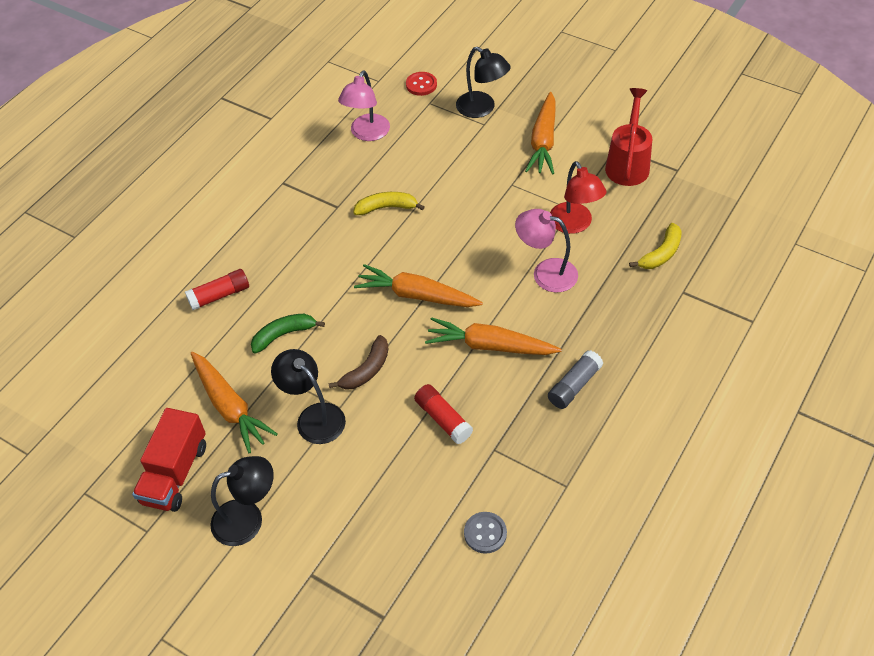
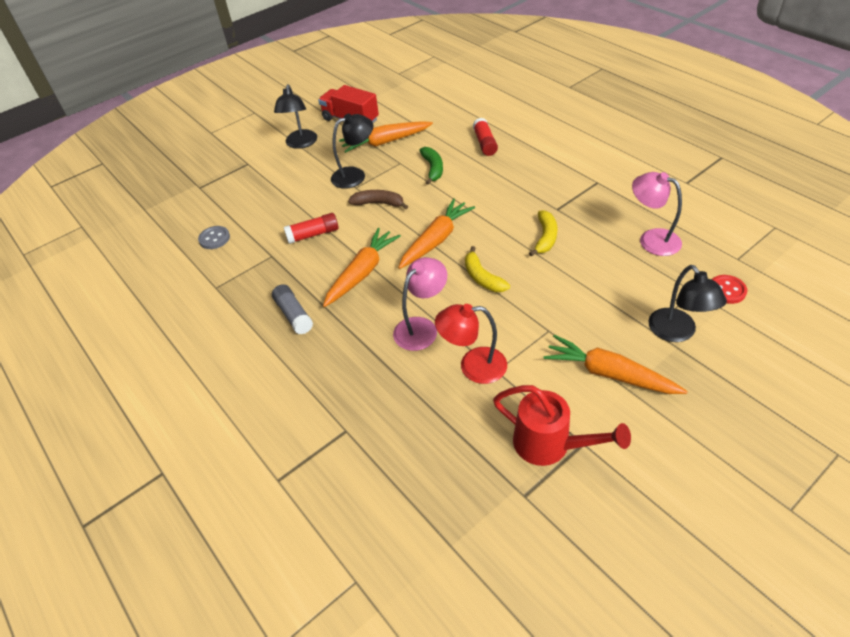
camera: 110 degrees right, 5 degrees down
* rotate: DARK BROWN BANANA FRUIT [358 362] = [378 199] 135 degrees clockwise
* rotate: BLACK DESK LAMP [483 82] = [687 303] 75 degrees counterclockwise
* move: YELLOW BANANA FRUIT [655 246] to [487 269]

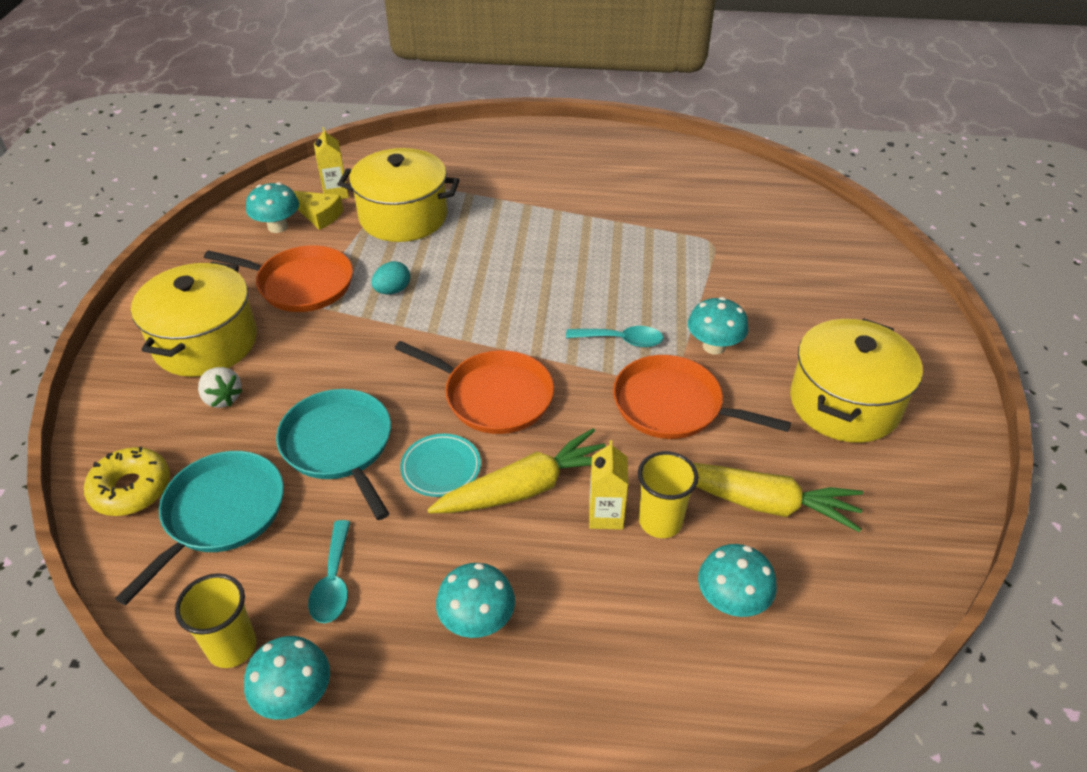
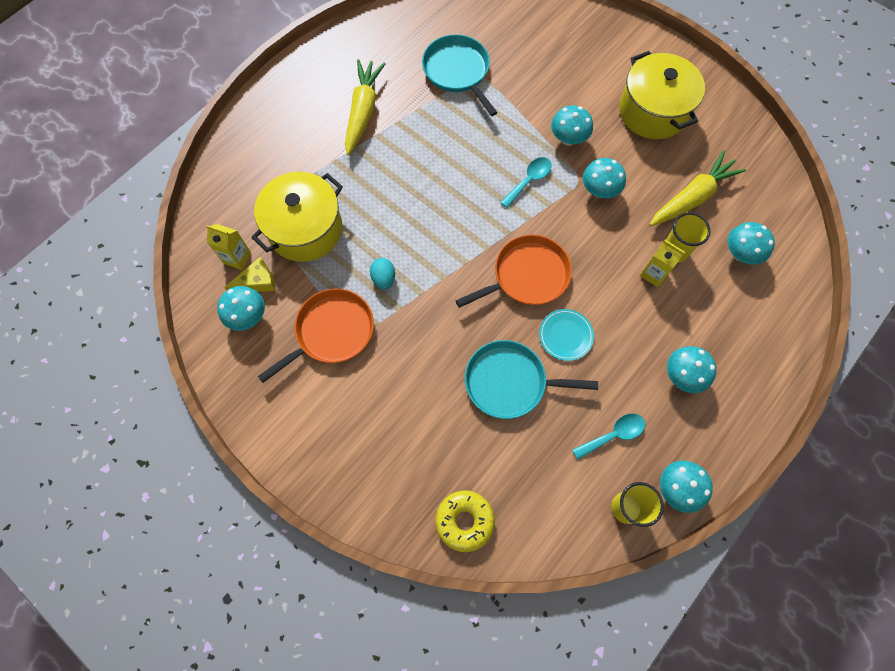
camera: 55 degrees left, 25 degrees up
* move: TEAL FRYING PAN [199 528] to [460 75]
* delete: YELLOW COOKING POT [194 319]
* delete: SNOW-WHITE BERRY [220 387]
* rotate: TEAL SPOON [329 571] = [608 436] 60 degrees counterclockwise
* move: YELLOW ROOT VEGETABLE [516 470] to [365 107]
* replace: BRIGHT ORANGE FRYING PAN [702 397] to TEAL MUSHROOM [604 178]

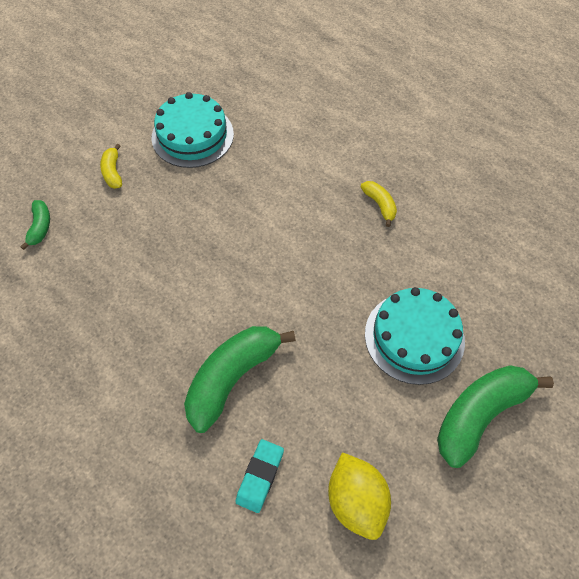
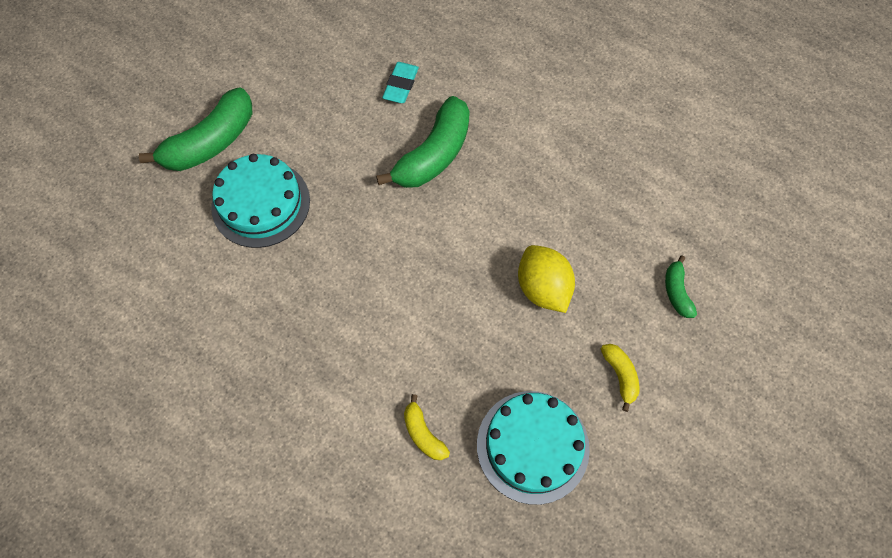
camera: 175 degrees right, 5 degrees up
* move: YELLOW LEMON [359 496] to [546 279]
* move: YELLOW BANANA FRUIT [379 204] to [427 427]

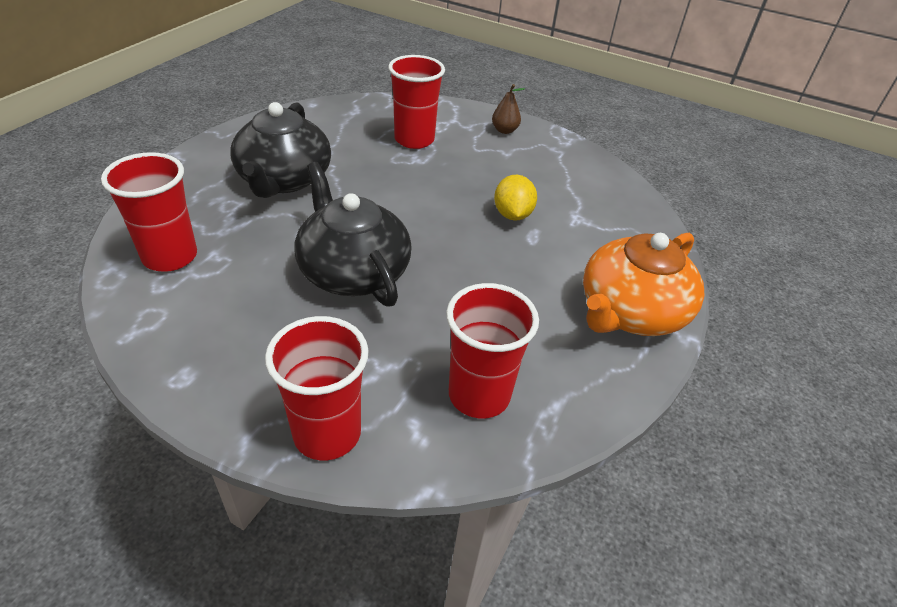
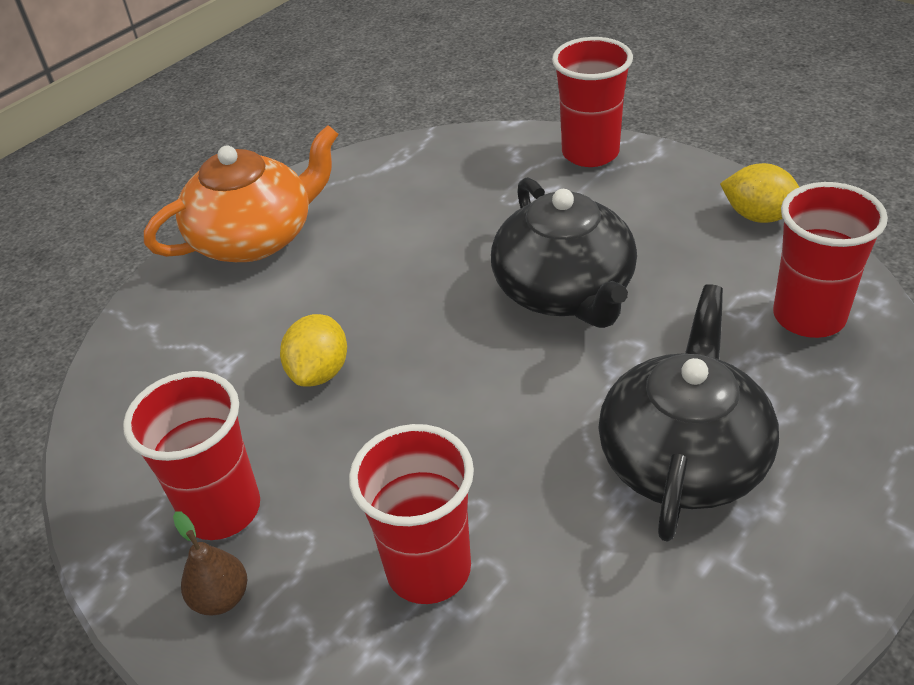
camera: 160 degrees left, 0 degrees up
* move: SCARLET TUMBLER [492 350] to [191 455]
* insert: YELLOW LEMON [759 193]

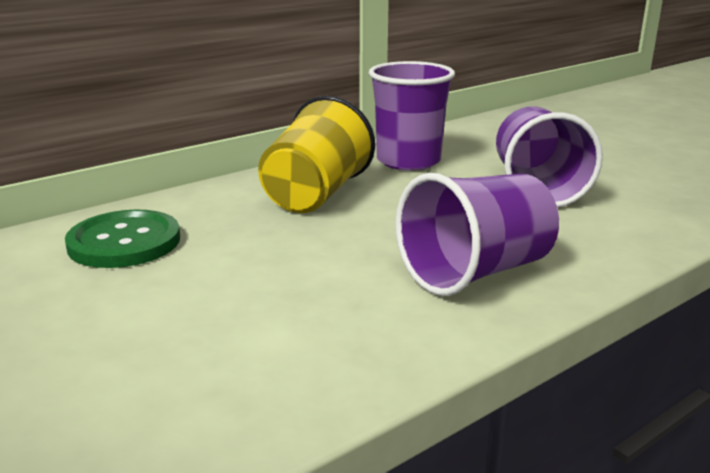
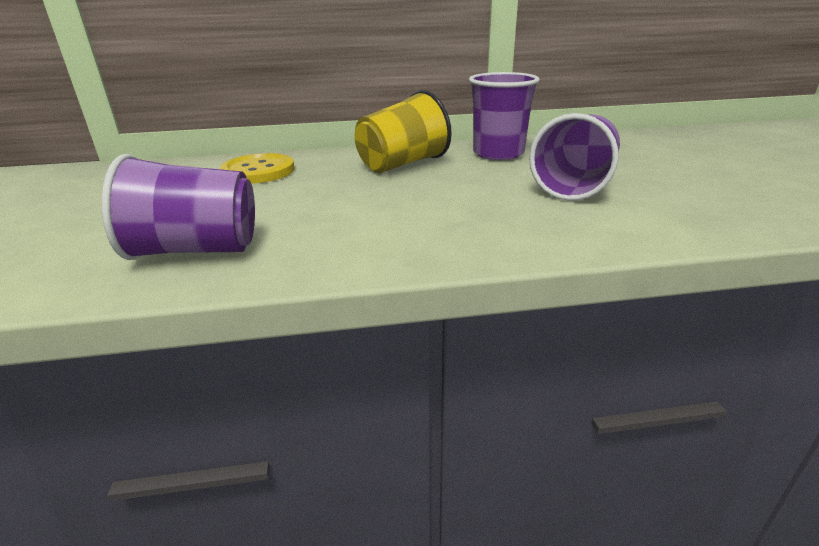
camera: 30 degrees right, 5 degrees up
* recolor: EMERALD SEWING BUTTON [122 239] to YELLOW SEWING BUTTON [257 168]
* move: ROYAL PURPLE TUMBLER [477 234] to [178 207]

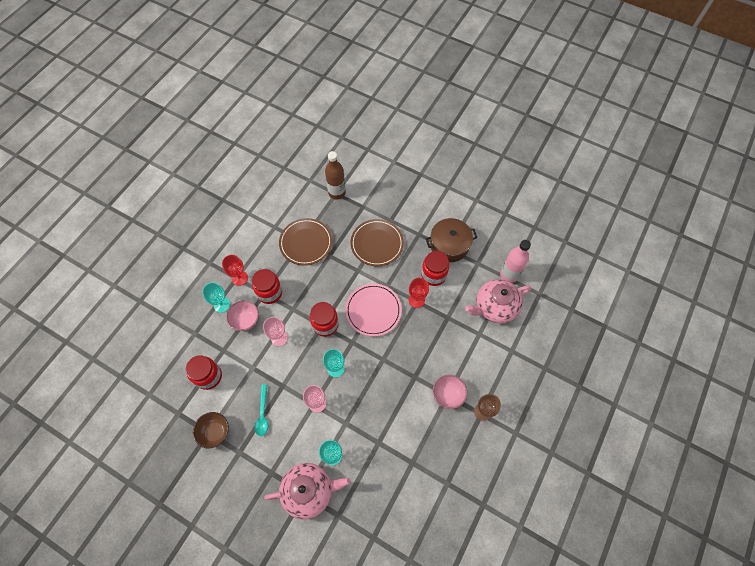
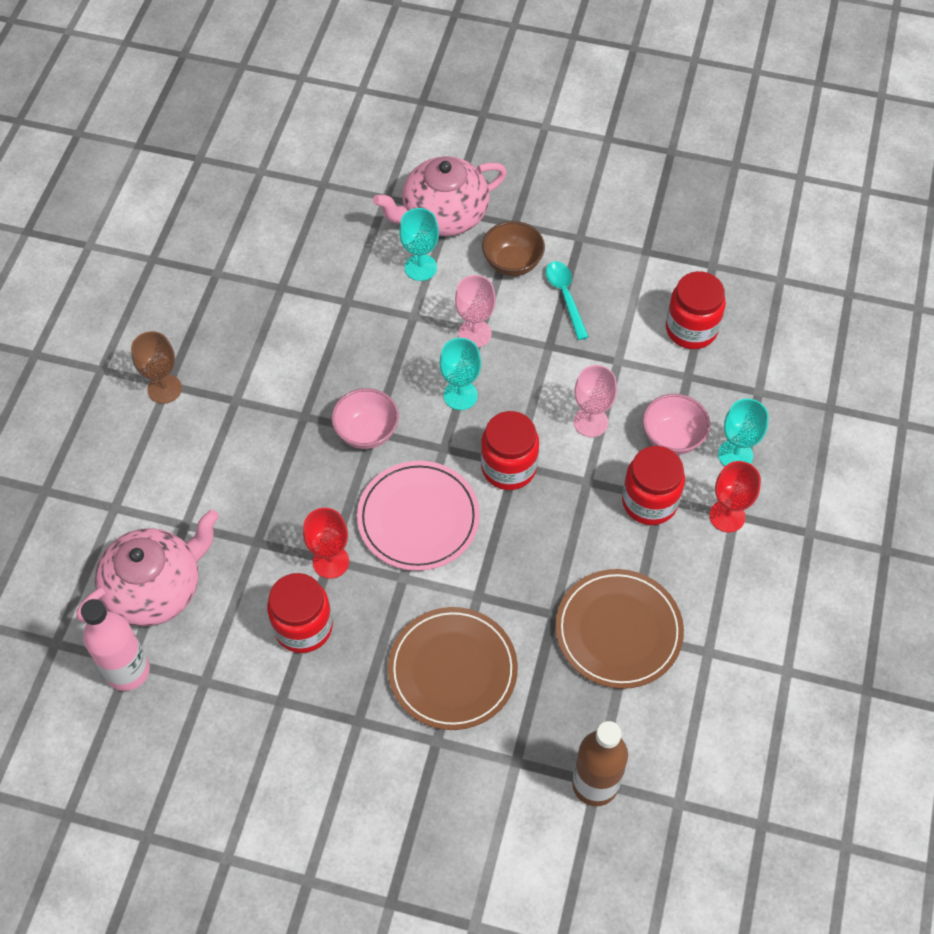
camera: 165 degrees right, 5 degrees down
* move: DARK BROWN SERVING BOWL [211 430] to [513 248]
* delete: DARK BROWN COOKING POT [451 240]
* move: PINK SERVING BOWL [450 392] to [365 418]

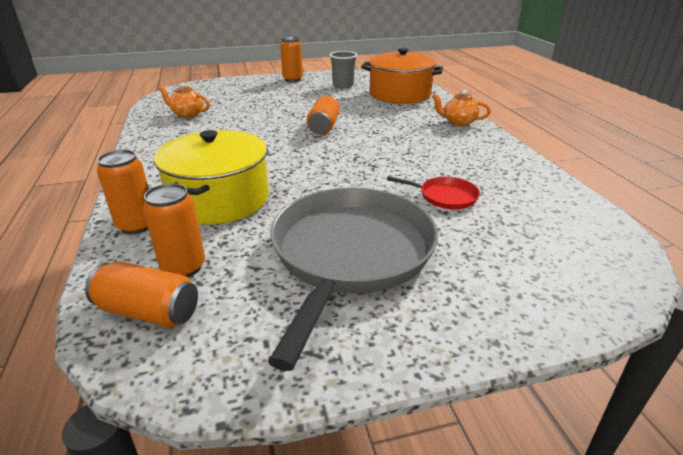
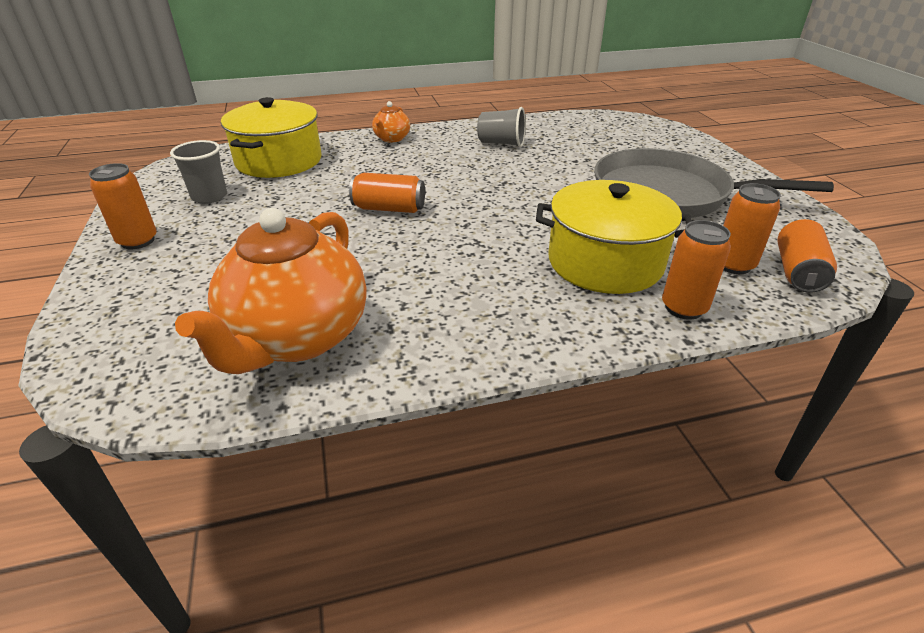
camera: 90 degrees left, 5 degrees up
* resize: BRIGHT ORANGE TEA POT [184 100] = [271 291] x2.22
* recolor: BRIGHT ORANGE COOKING POT [402 76] to YELLOW COOKING POT [271 137]
* delete: SCARLET FRYING PAN [433 192]
* insert: GRAY TUMBLER [501 127]

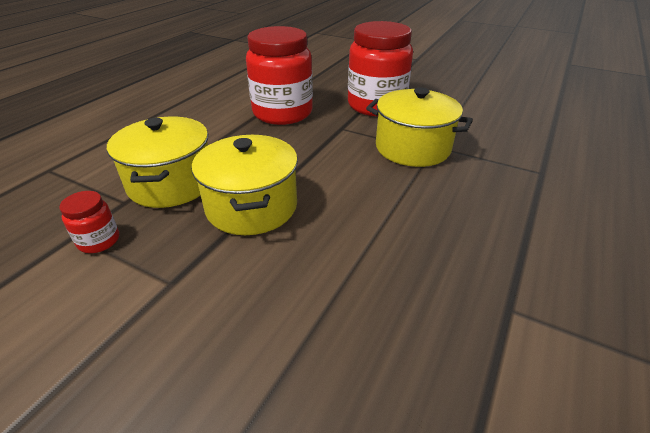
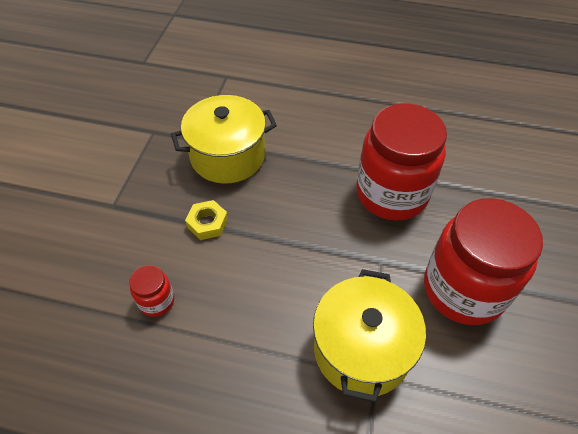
camera: 75 degrees right, 15 degrees up
* move: SCARLET PRESERVE JAR [89 222] to [151 291]
* replace: YELLOW COOKING POT [244 185] to YELLOW HEXAGON NUT [206 220]

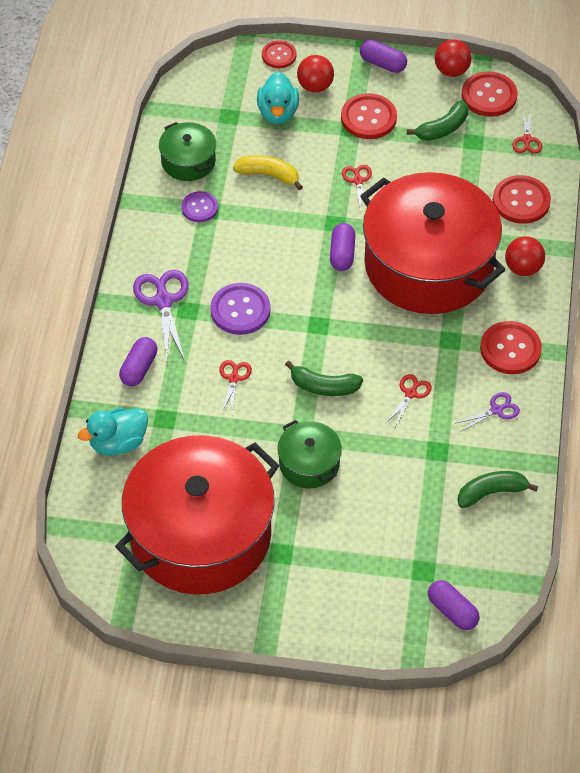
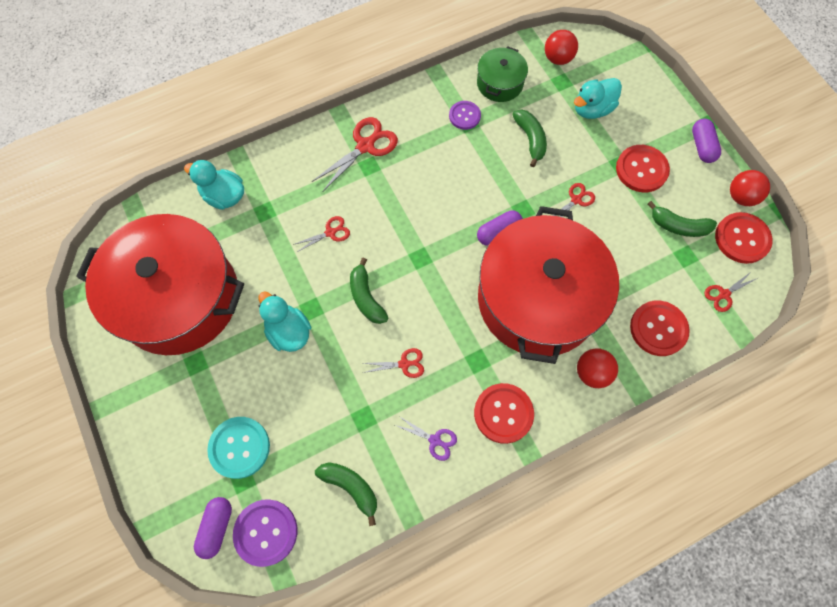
camera: 55 degrees right, 15 degrees up
* delete: ROYAL PURPLE PILL SHAPE [138 361]
* recolor: ROYAL PURPLE PAIR OF SCISSORS [161 315] to SCARLET PAIR OF SCISSORS [355 154]
* move: ROYAL PURPLE SEWING BUTTON [240 309] to [265 533]
* recolor: YELLOW BANANA FRUIT [268 172] to EMERALD BANANA FRUIT [529 138]
* delete: SCARLET SEWING BUTTON [279 54]
* replace: EMERALD COOKING POT [309 454] to TEAL DUCK [284 321]
* move: SCARLET PLAY BALL [315 74] to [561 47]
* insert: TEAL SEWING BUTTON [238 448]

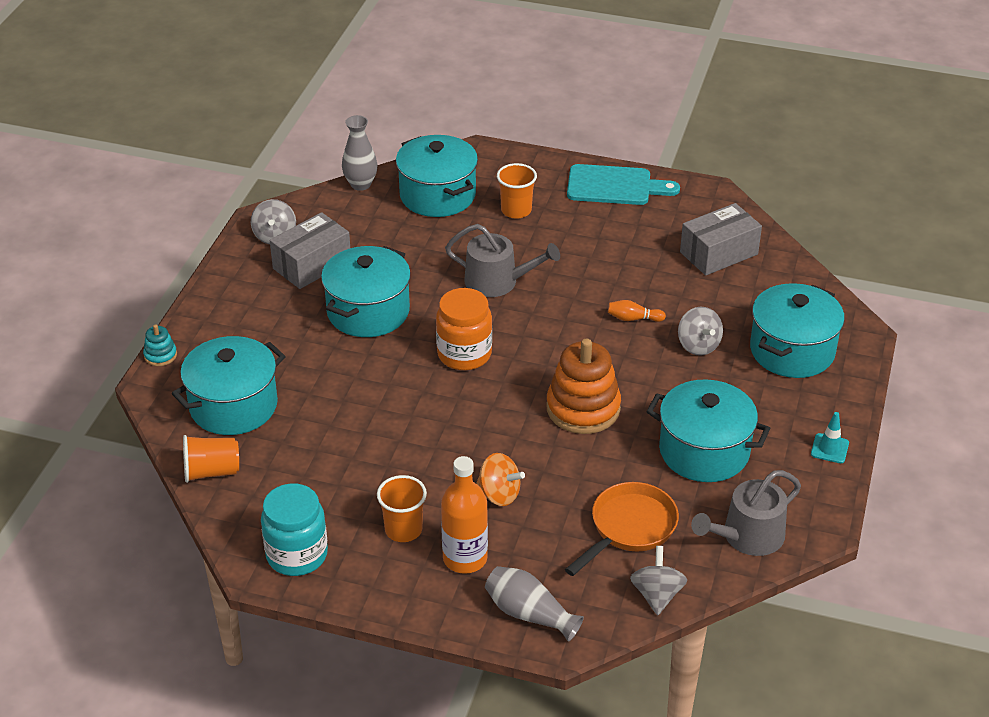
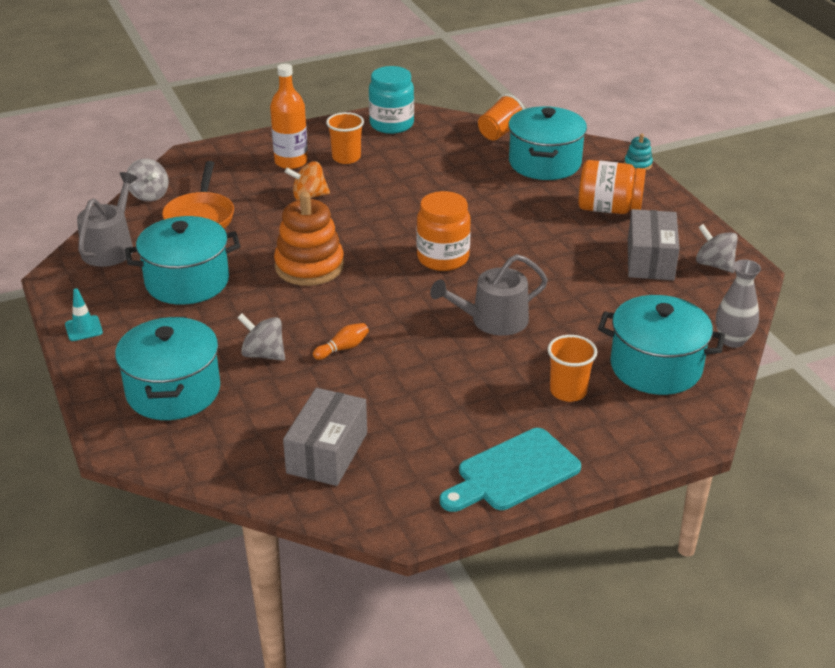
camera: 140 degrees right, 5 degrees down
* delete: TEAL COOKING POT [366 291]
* delete: GRAY VASE [534 604]
* insert: BRIGHT ORANGE PRESERVE JAR [612 187]

